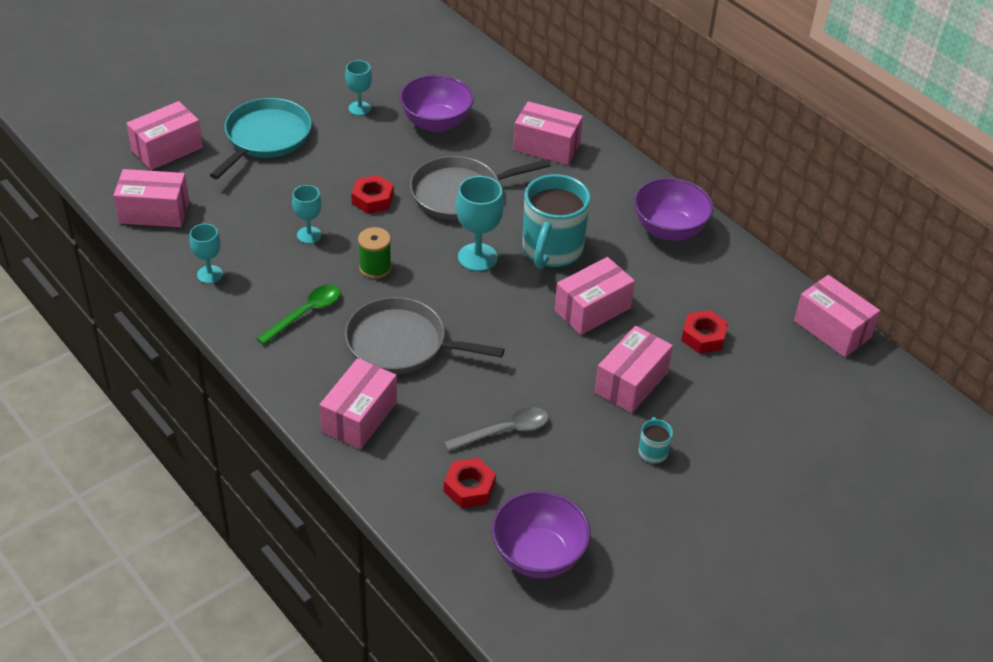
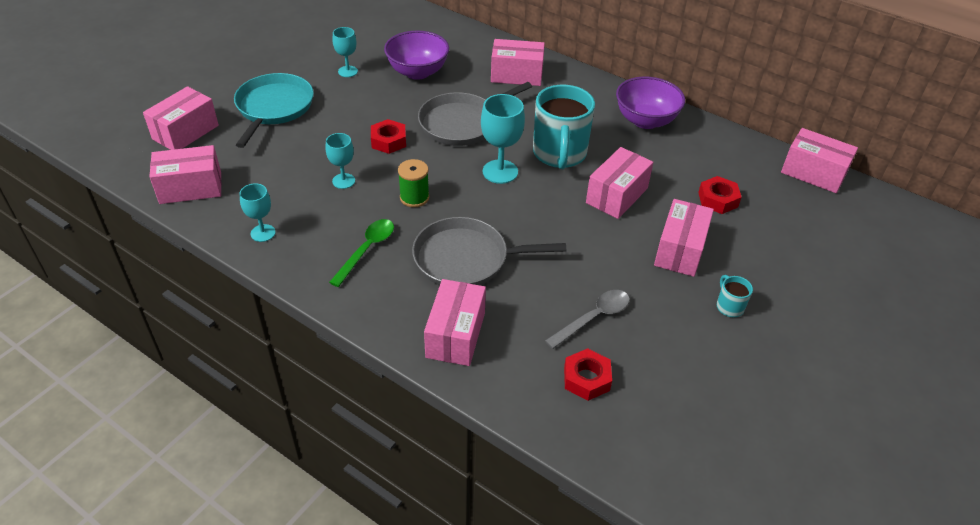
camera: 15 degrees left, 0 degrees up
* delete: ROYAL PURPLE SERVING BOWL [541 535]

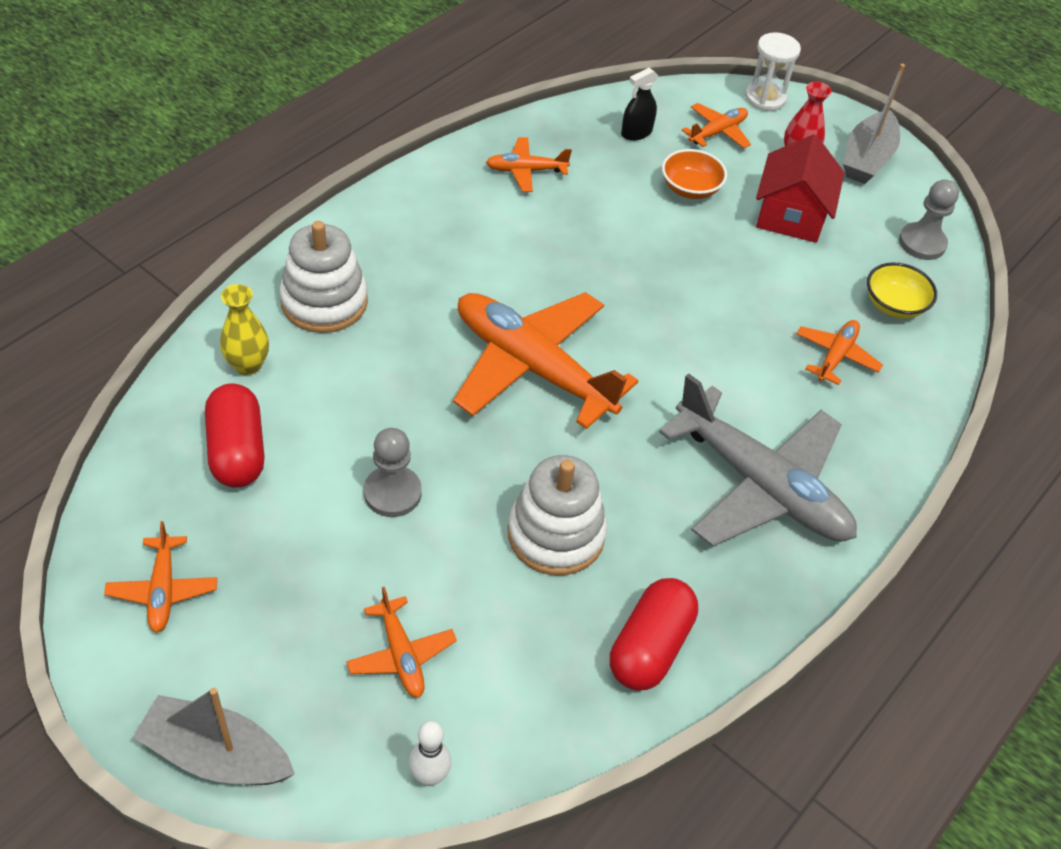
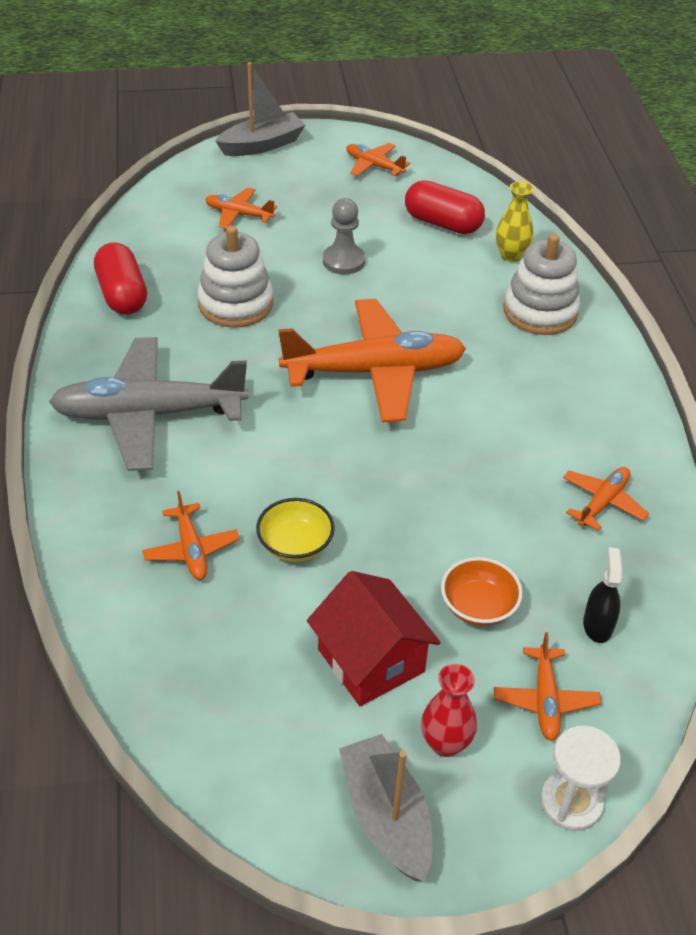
camera: 135 degrees right, 5 degrees down
* delete: SNOW-WHITE TENPIN [430 753]
* move: YELLOW SERVING BOWL [902 290] to [295 530]
* delete: GRAY CHESS PAWN [929 219]

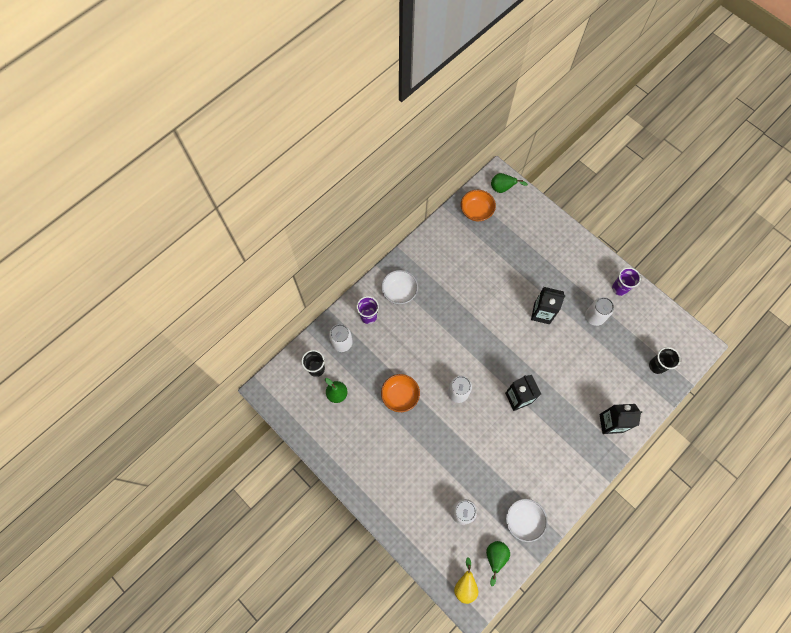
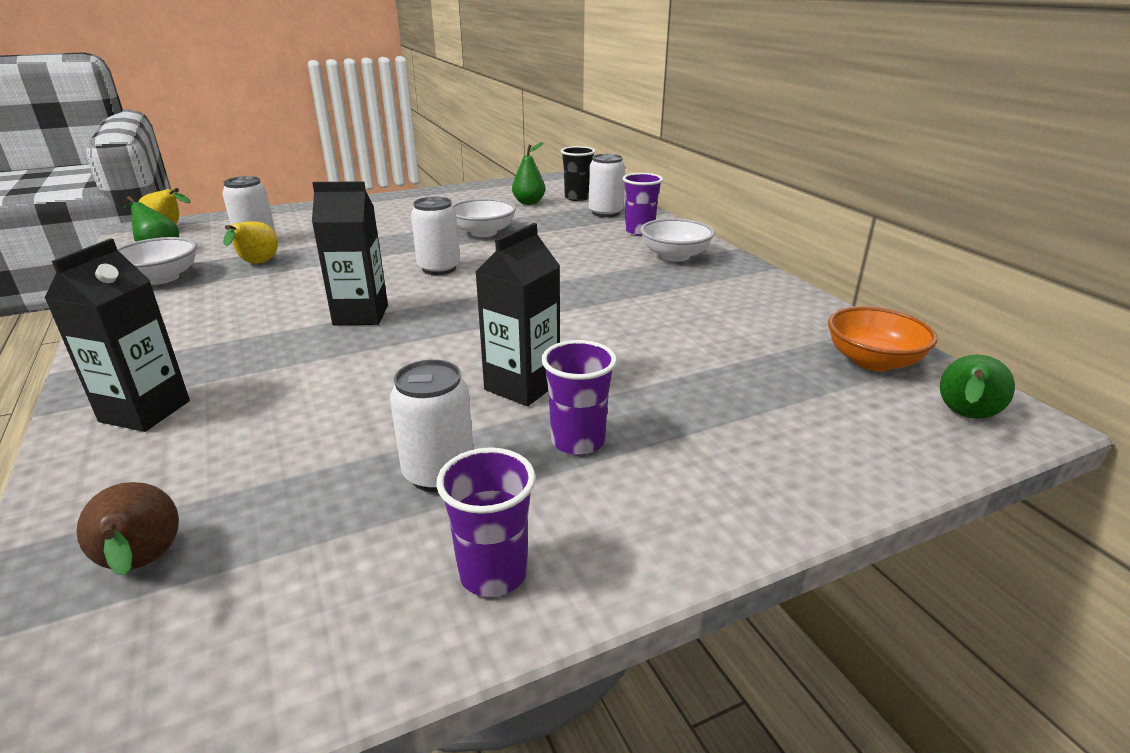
camera: 110 degrees right, 40 degrees down
* recolor: BRIGHT ORANGE SERVING BOWL [400 393] to SNOW-WHITE SERVING BOWL [484 217]
* replace: BLACK TUMBLER [665 360] to DARK BROWN PEAR [127 528]
* insert: YELLOW PEAR [250 242]
* insert: ROYAL PURPLE TUMBLER [579 397]

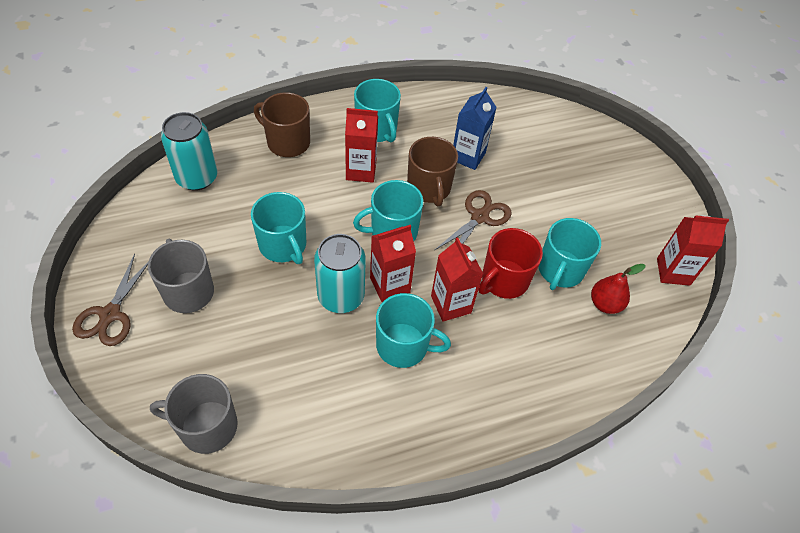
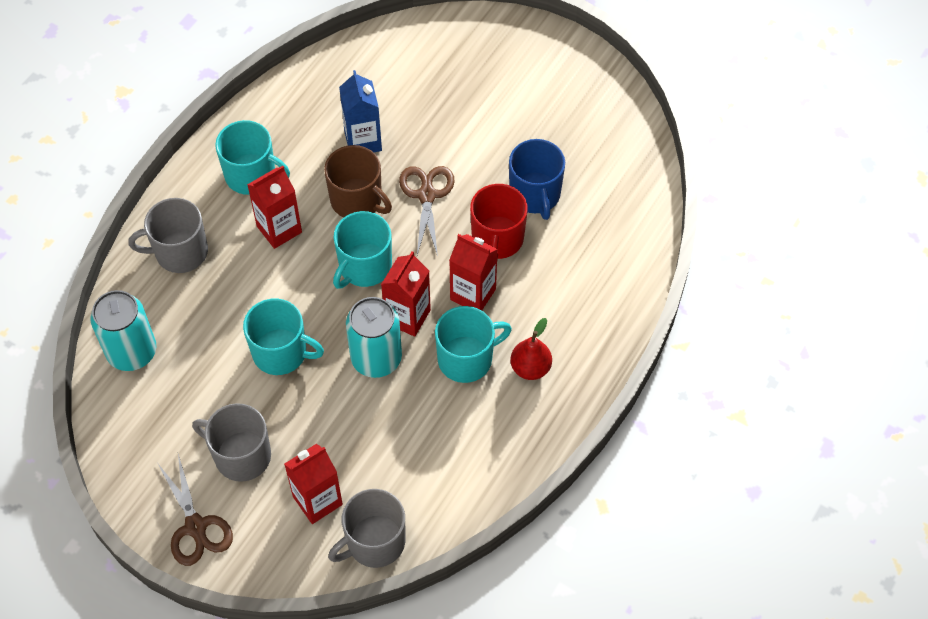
camera: 35 degrees left, 5 degrees up
* recolor: DARK BROWN MUG [282 124] to GRAY MUG [168 235]
* recolor: TEAL MUG [569 254] to COBALT MUG [537 179]
* move: SCARLET PEAR [618 289] to [531 349]
* move: SCARLET CARTON [693 250] to [313 484]

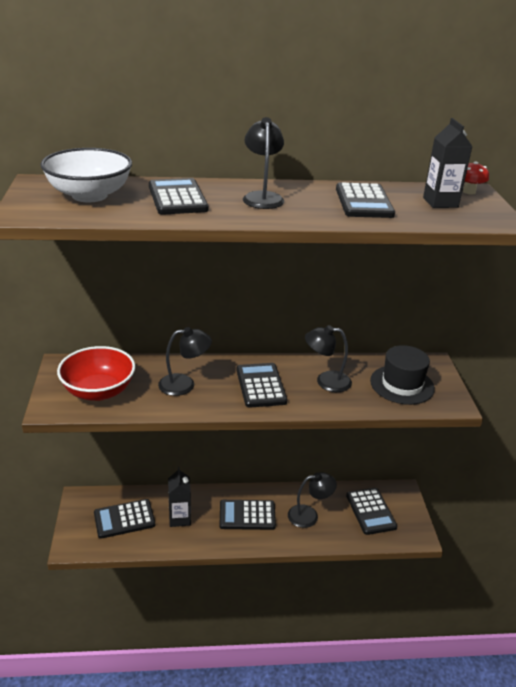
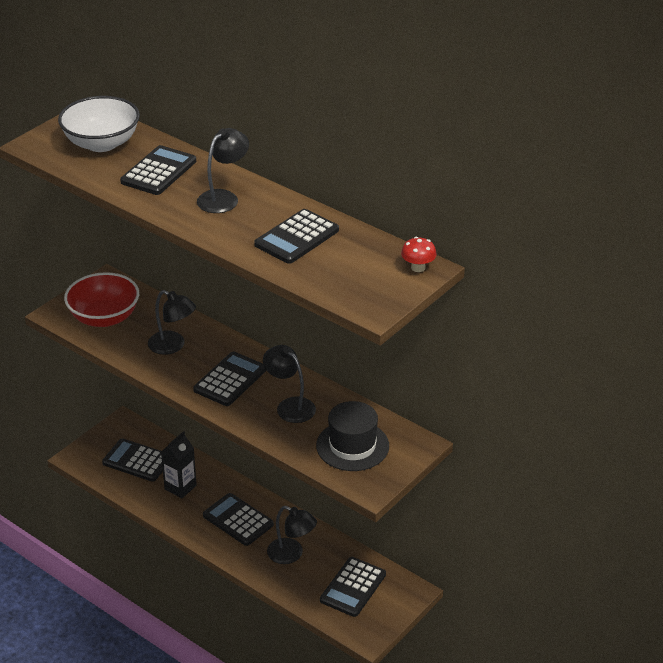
camera: 45 degrees right, 5 degrees up
* delete: BLACK CARTON [447 163]

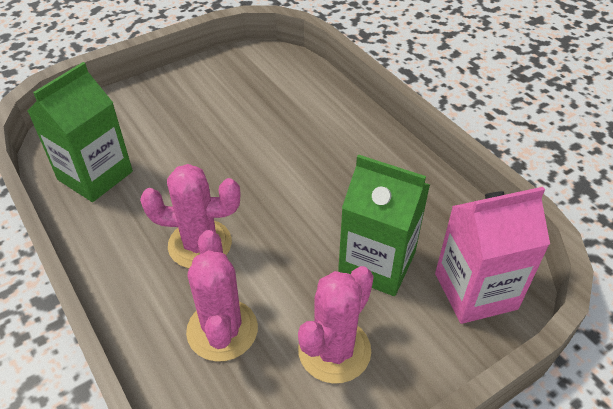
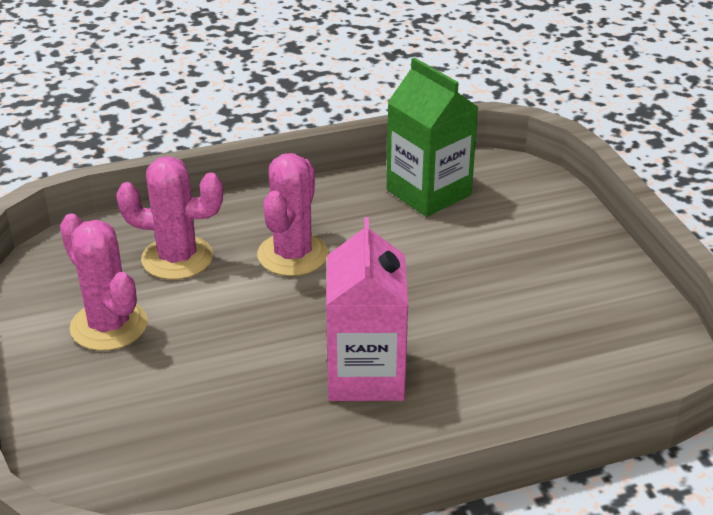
camera: 105 degrees right, 10 degrees down
* delete: EMERALD CARTON [384 225]
* move: PINK CARTON [492 255] to [367 309]

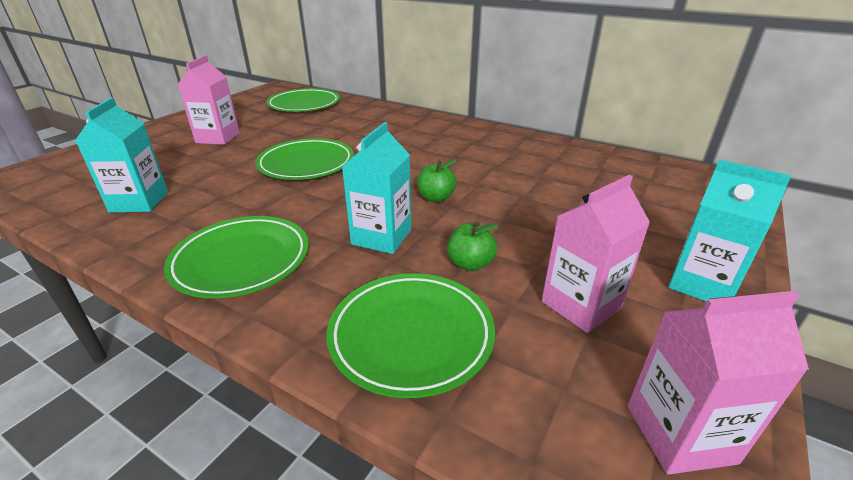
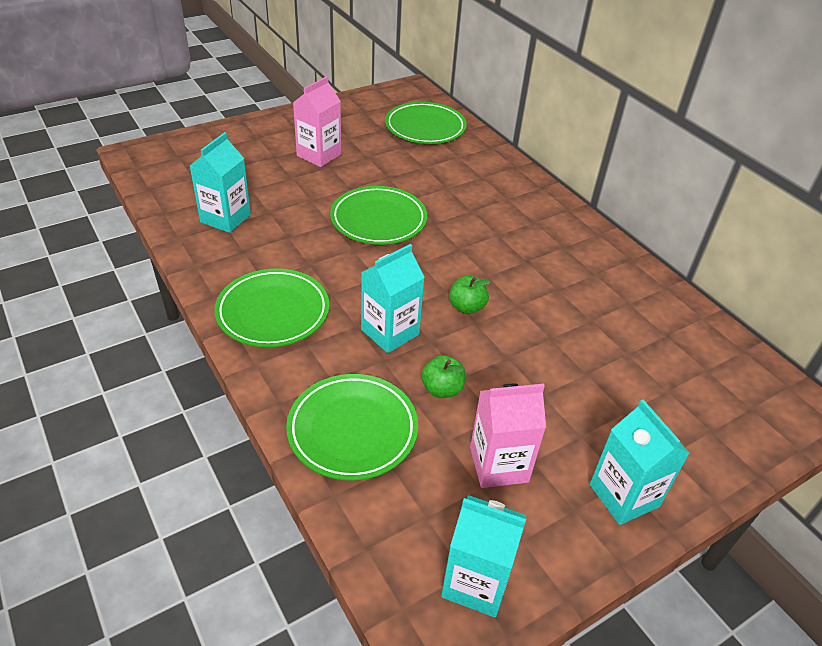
camera: 25 degrees right, 10 degrees up
* recolor: PINK CARTON [718 383] to TEAL CARTON [484 556]

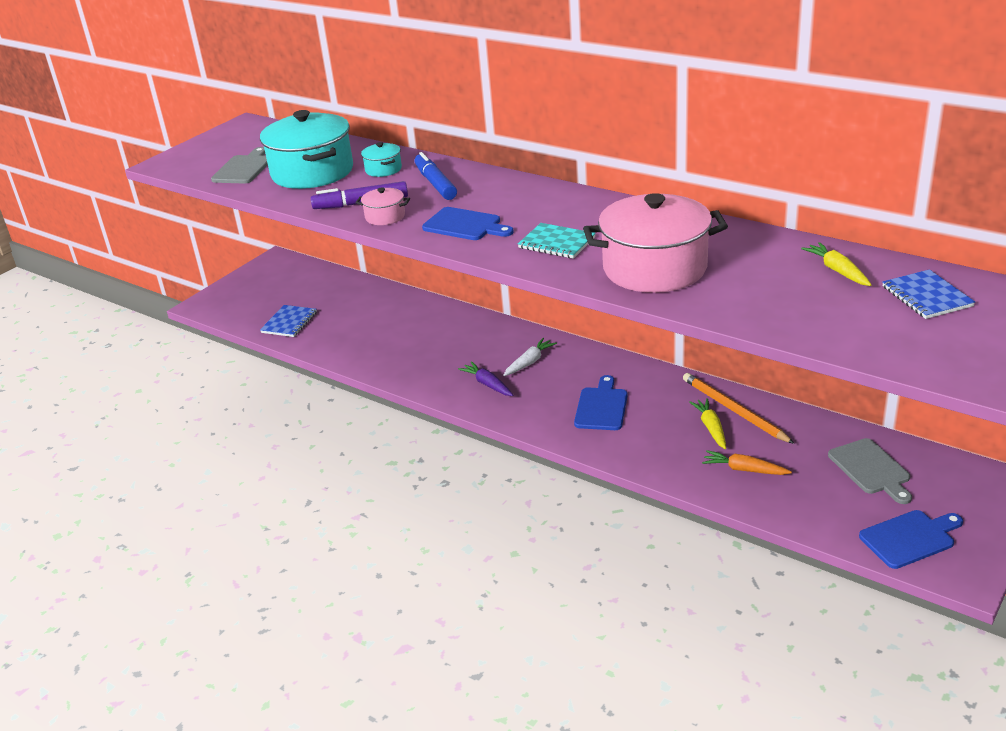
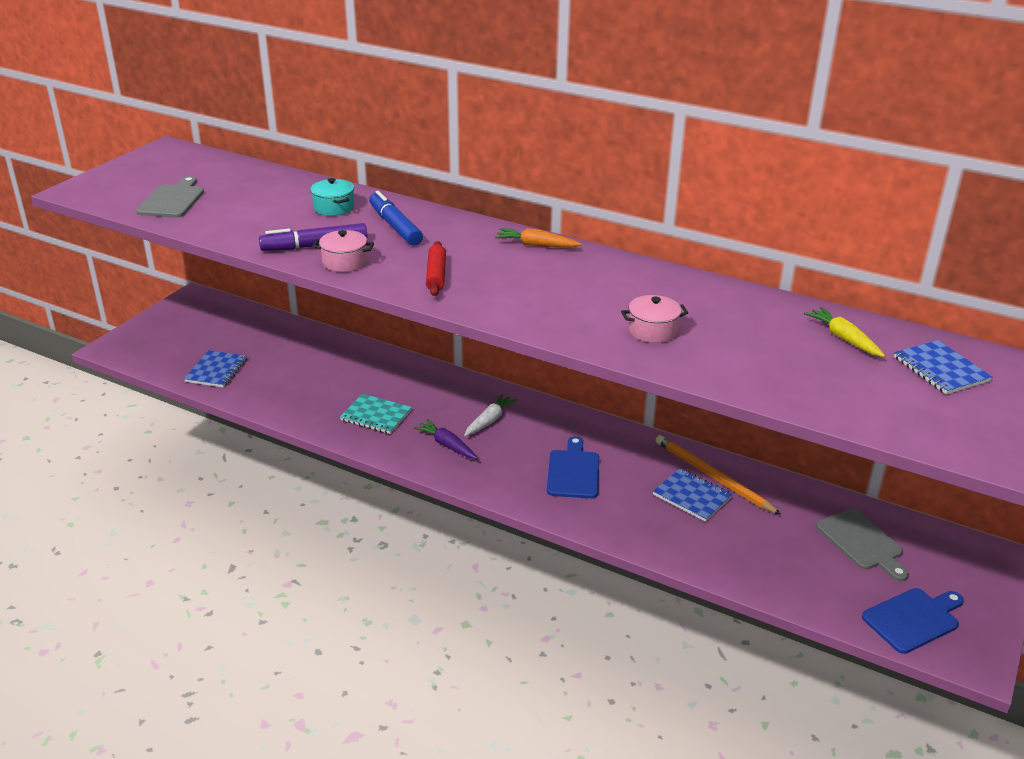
camera: 10 degrees left, 0 degrees up
* delete: TEAL COOKING POT [306 149]
* replace: COBALT CHOPPING BOARD [468 223] to SCARLET PASTRY ROLLER [436 268]
* move: TEAL NOTEPAD [557 241] to [376 414]
* resize: PINK COOKING POT [655 243] = [654 319] x0.44
* replace: YELLOW ROOT VEGETABLE [707 423] to COBALT NOTEPAD [693 495]
* move: BRIGHT ORANGE ROOT VEGETABLE [747 462] to [538 237]

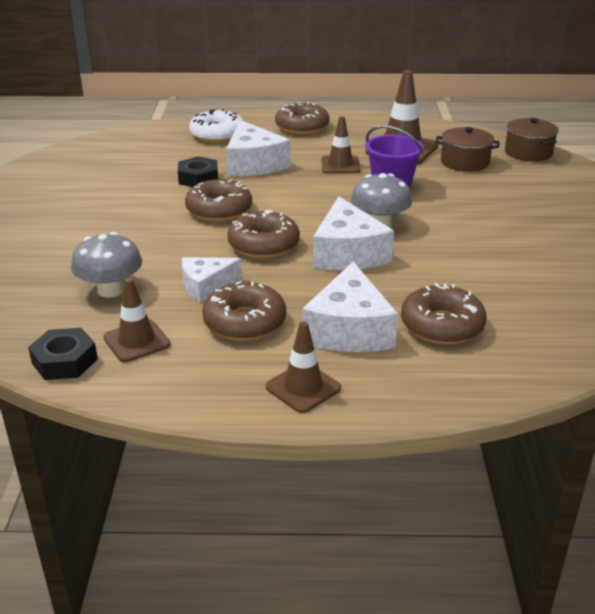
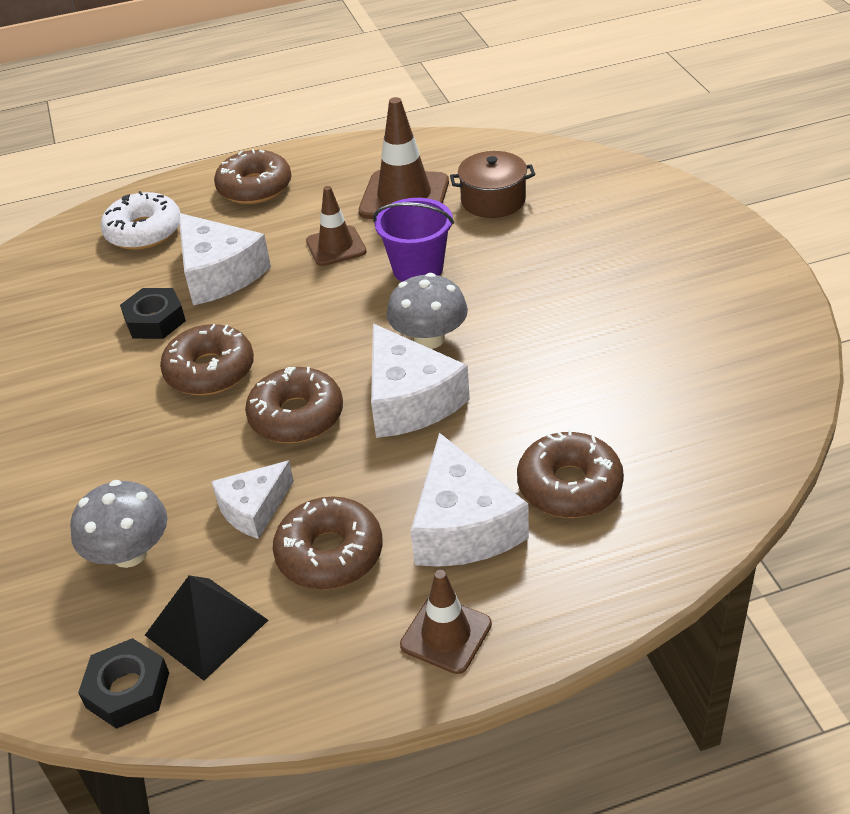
camera: 15 degrees left, 10 degrees up
* replace: DARK BROWN ROAD CONE [137 320] to BLACK PYRAMID SHAPE [206 628]
* delete: DARK BROWN COOKING POT [532 139]

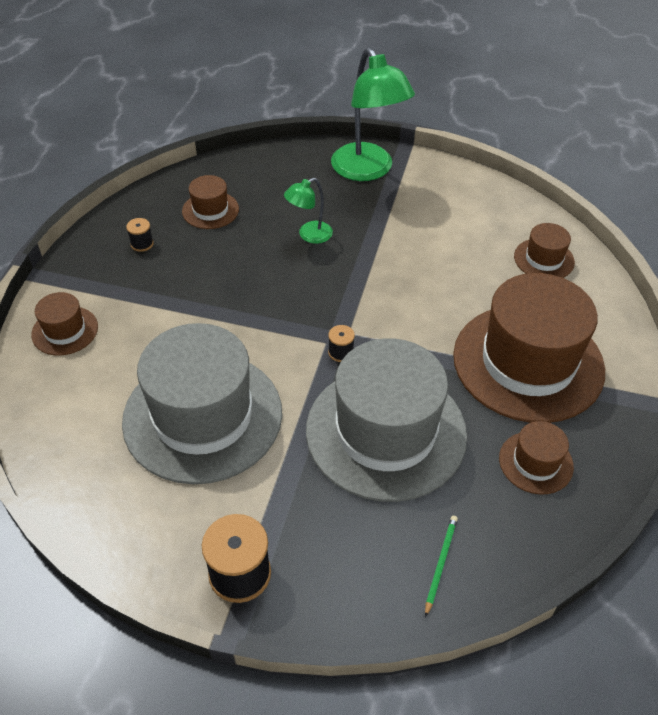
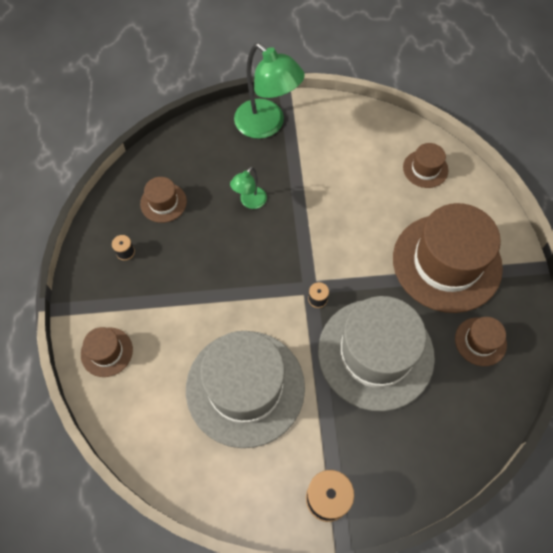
camera: 20 degrees left, 15 degrees up
* delete: EMERALD WOODEN PENCIL [441 566]

